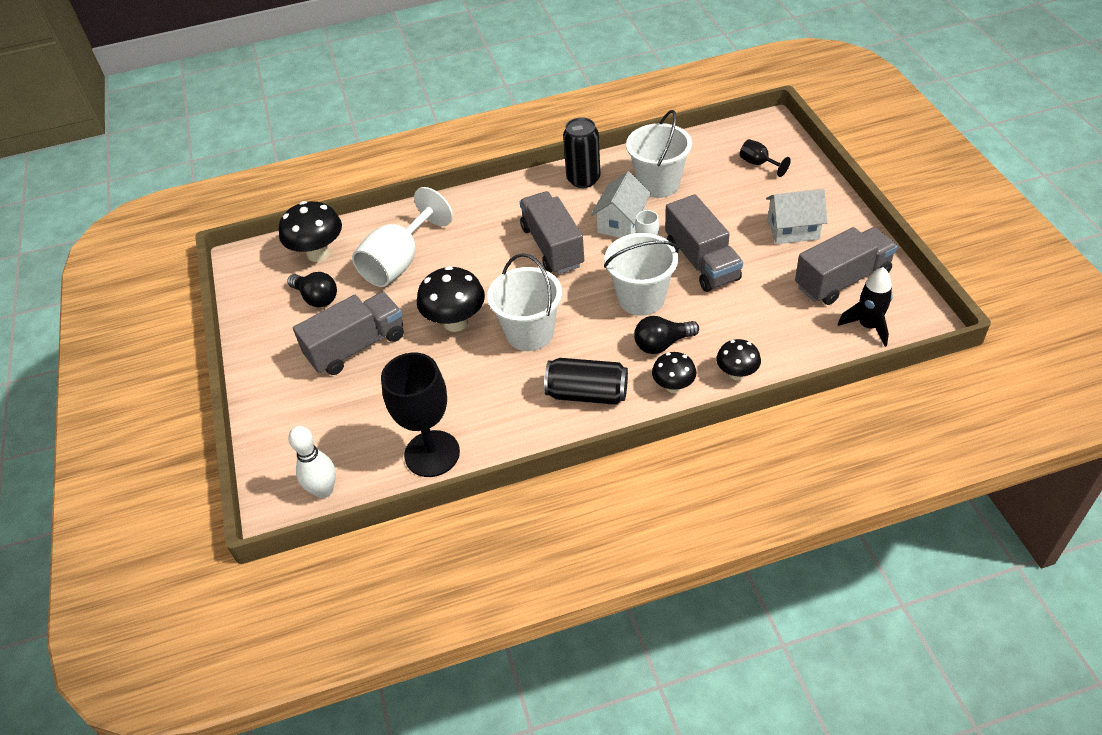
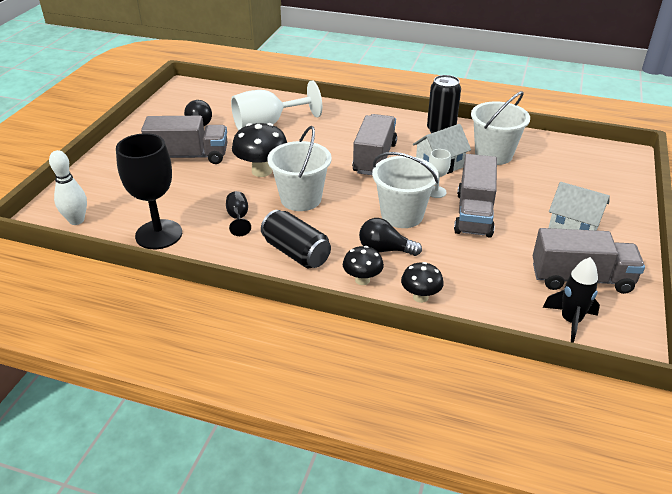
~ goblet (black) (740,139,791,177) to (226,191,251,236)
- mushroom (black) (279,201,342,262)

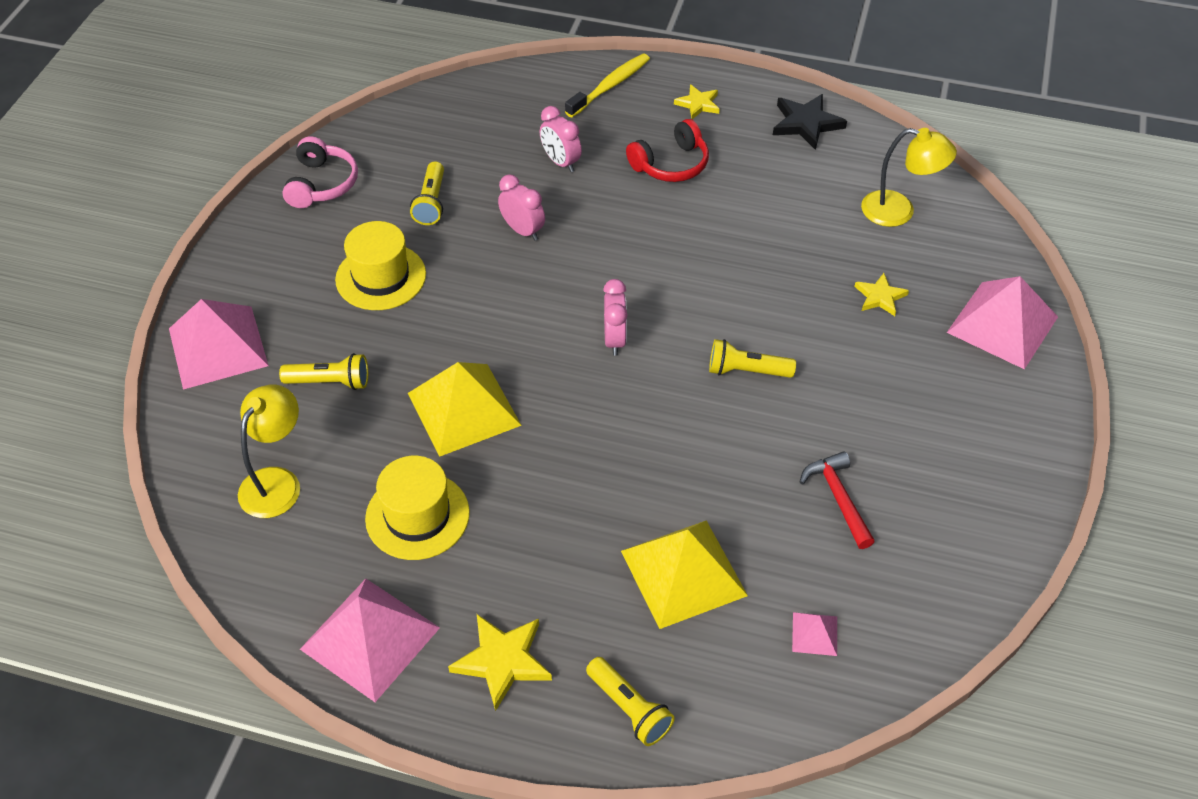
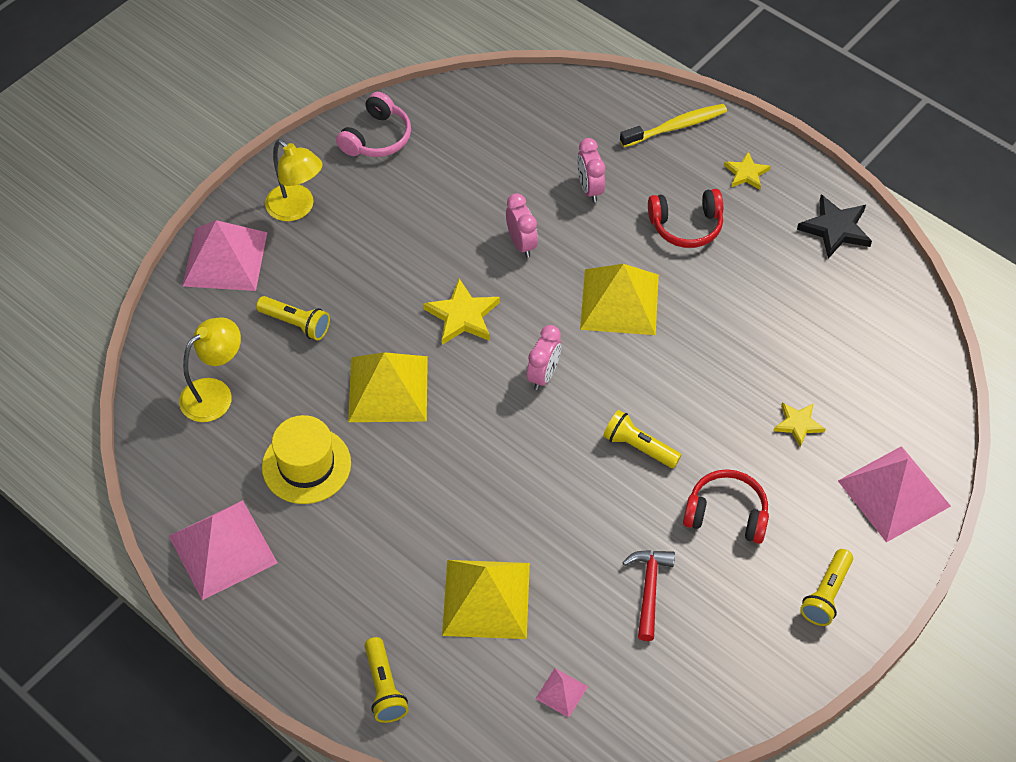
~ lamp (yellow) (861,128,957,227) to (265,139,323,221)
~ star (yellow) (448,614,552,711) to (423,278,500,345)
+ pyramid (yellow) (580,264,659,335)
+ headphones (red) (683,469,769,544)
~ flashlight (yellow) (410,161,444,225) to (800,549,853,626)
- hat (yellow) (335,221,426,310)

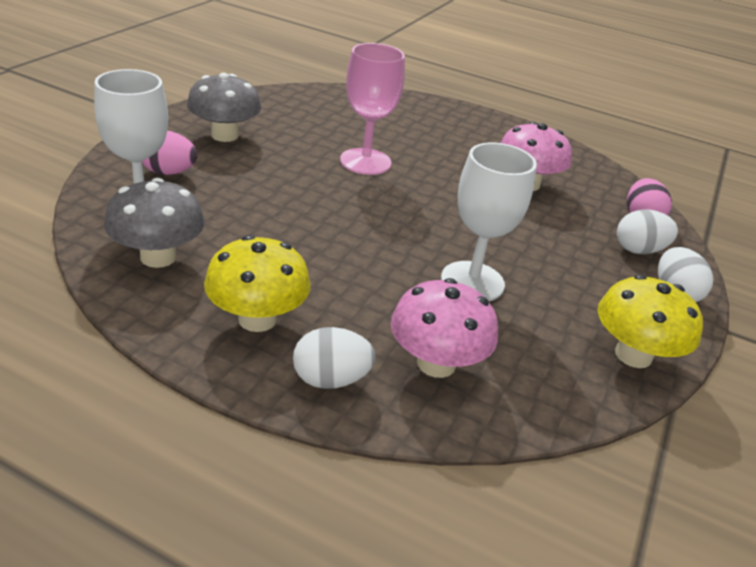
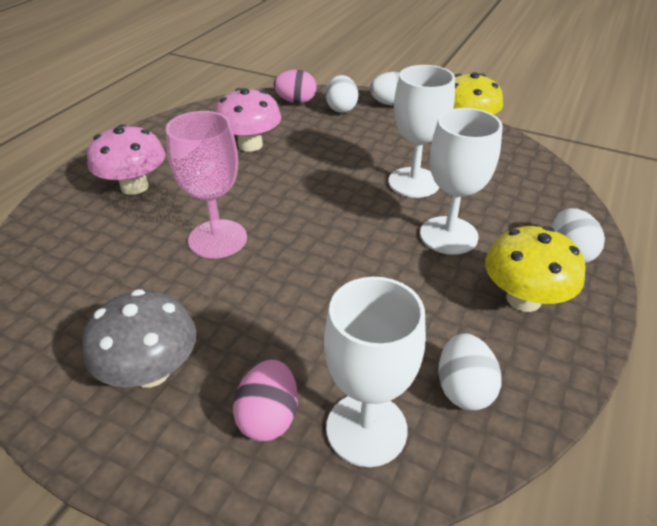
~ mushroom (pink) (391,278,498,378) to (87,124,165,195)
+ goblet (white) (420,108,503,255)
~ mushroom (grey) (104,178,205,268) to egg (white) (438,333,502,410)

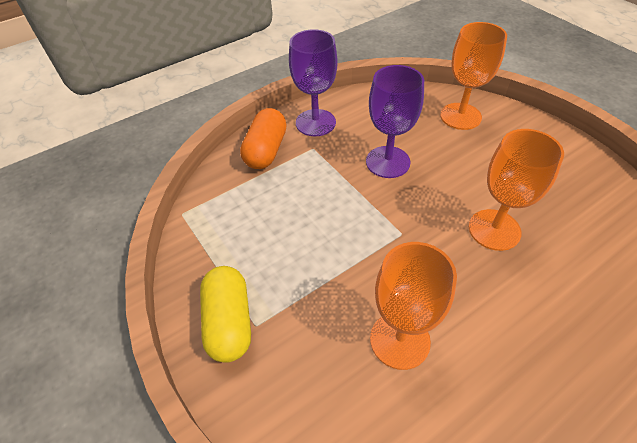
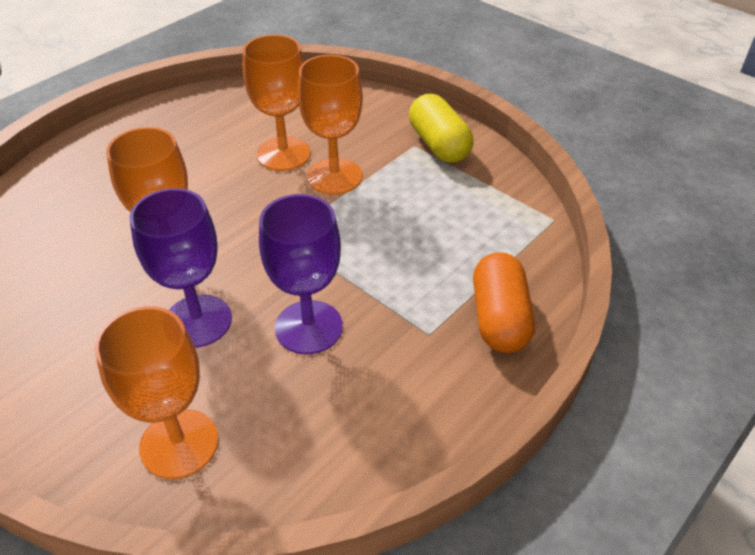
~ goblet (purple) (289,29,338,136) to (129,188,232,348)
+ goblet (orange) (298,55,363,195)

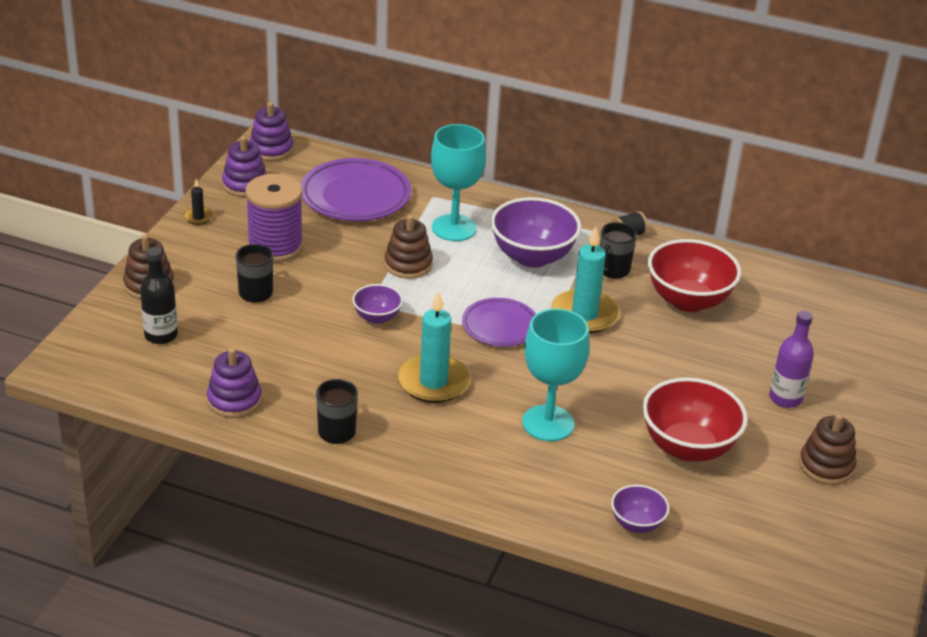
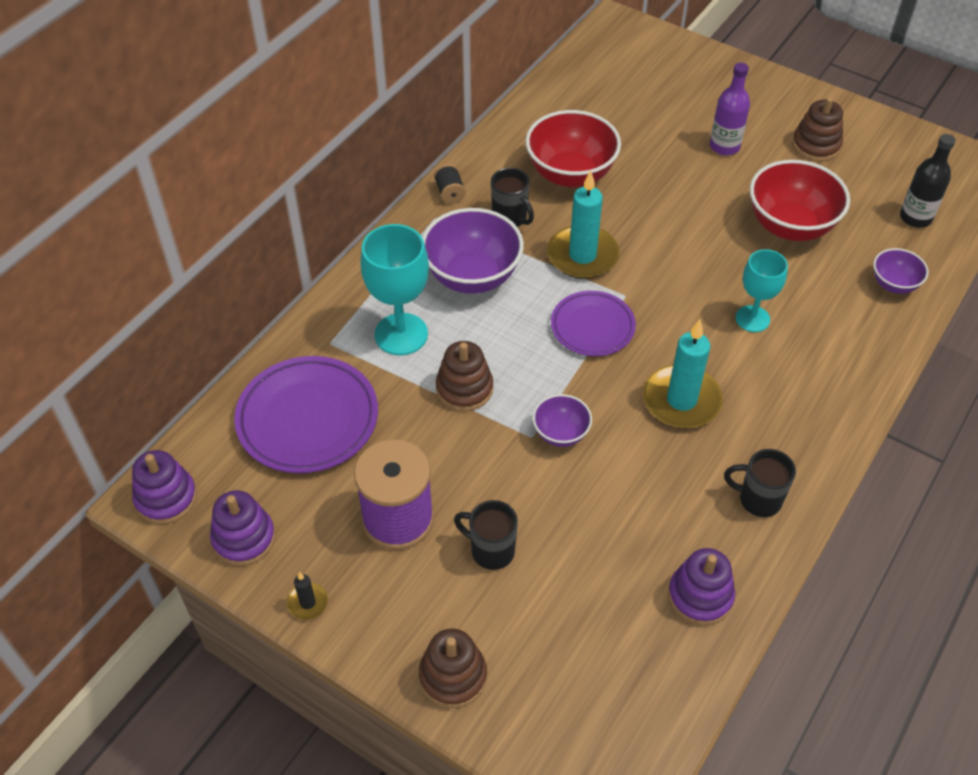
~ goblet (turquoise) (522,309,589,441) = (736,249,788,332) x0.65
~ bottle (black) (140,247,178,344) to (900,134,956,228)

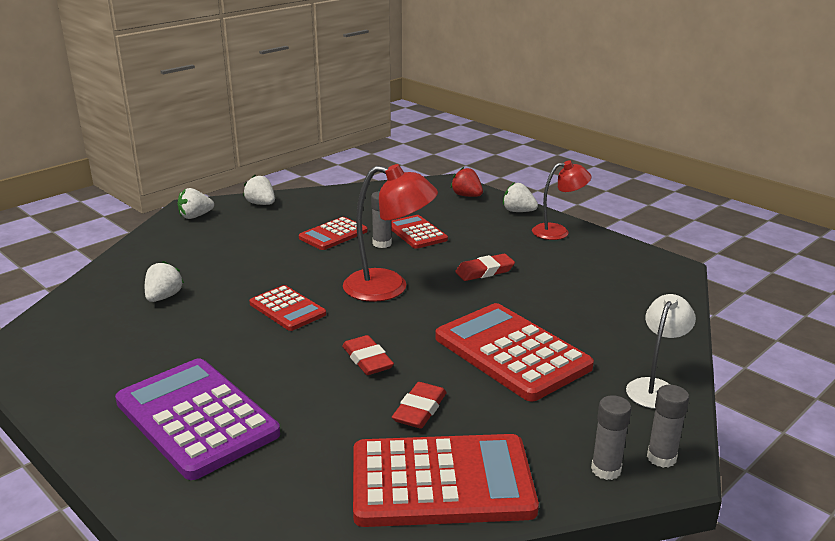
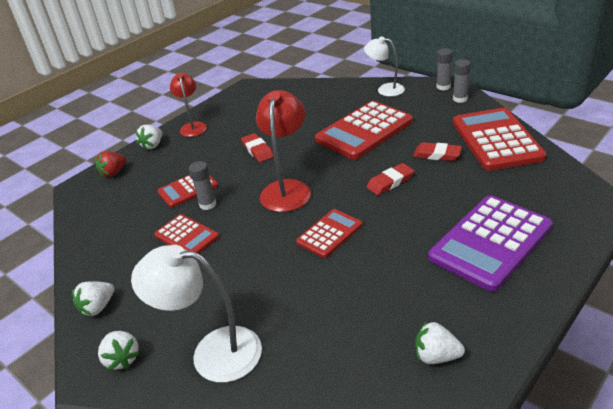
+ lamp (white) (131,245,262,382)
~ strawberry (white) (145,261,184,302) to (415,321,465,364)

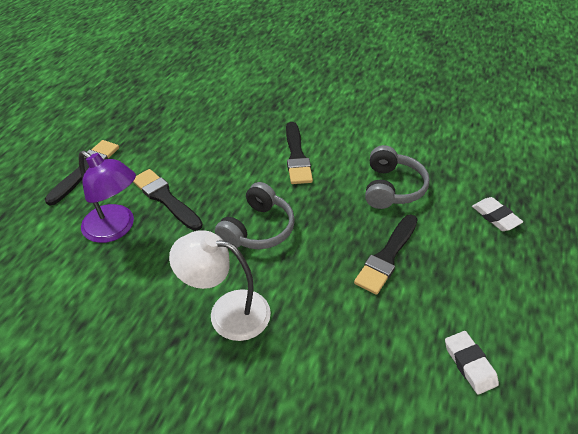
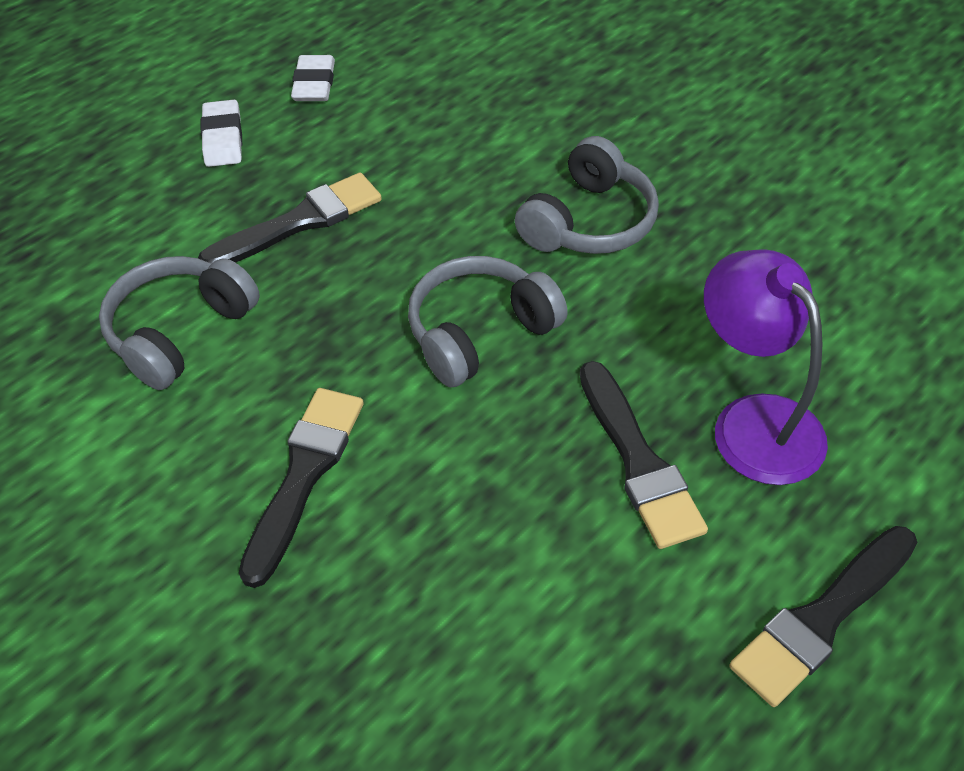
~ eraser (white) (472,197,523,231) to (201,100,242,167)
~ lamp (white) (169,230,271,341) to headphones (grey) (515,136,659,254)

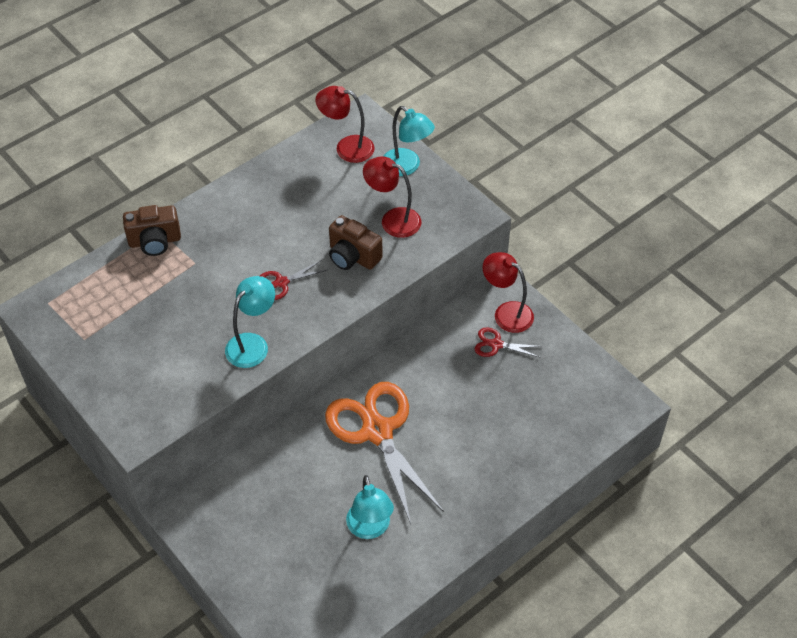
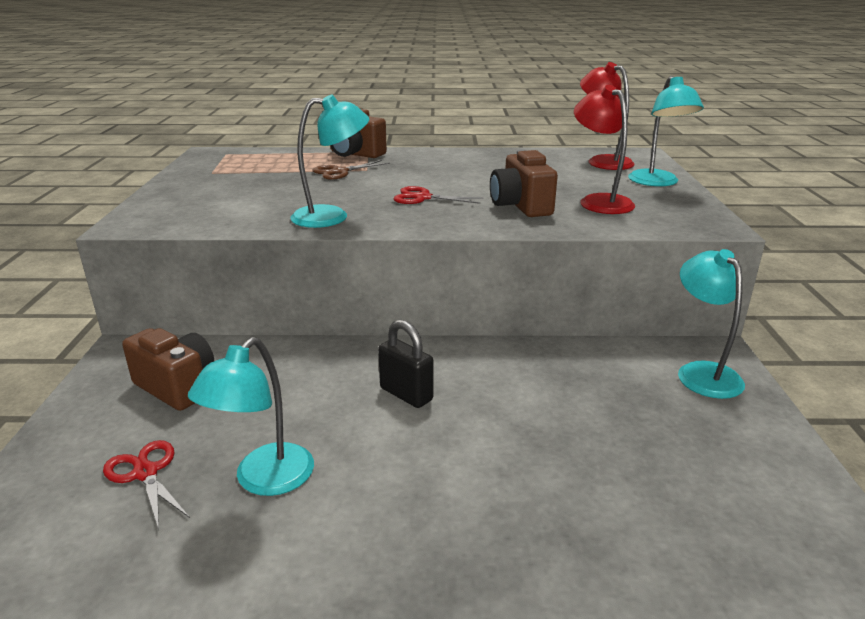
~ scissors (red) (475,327,543,358) to (103,440,190,529)
+ camera (brown) (122,328,214,411)
+ scissors (brown) (313,160,390,180)
~ scissors (orange) (325,382,444,524) to padlock (black) (378,319,433,408)
~ lamp (red) (482,252,534,333) to lamp (turquoise) (678,249,745,399)

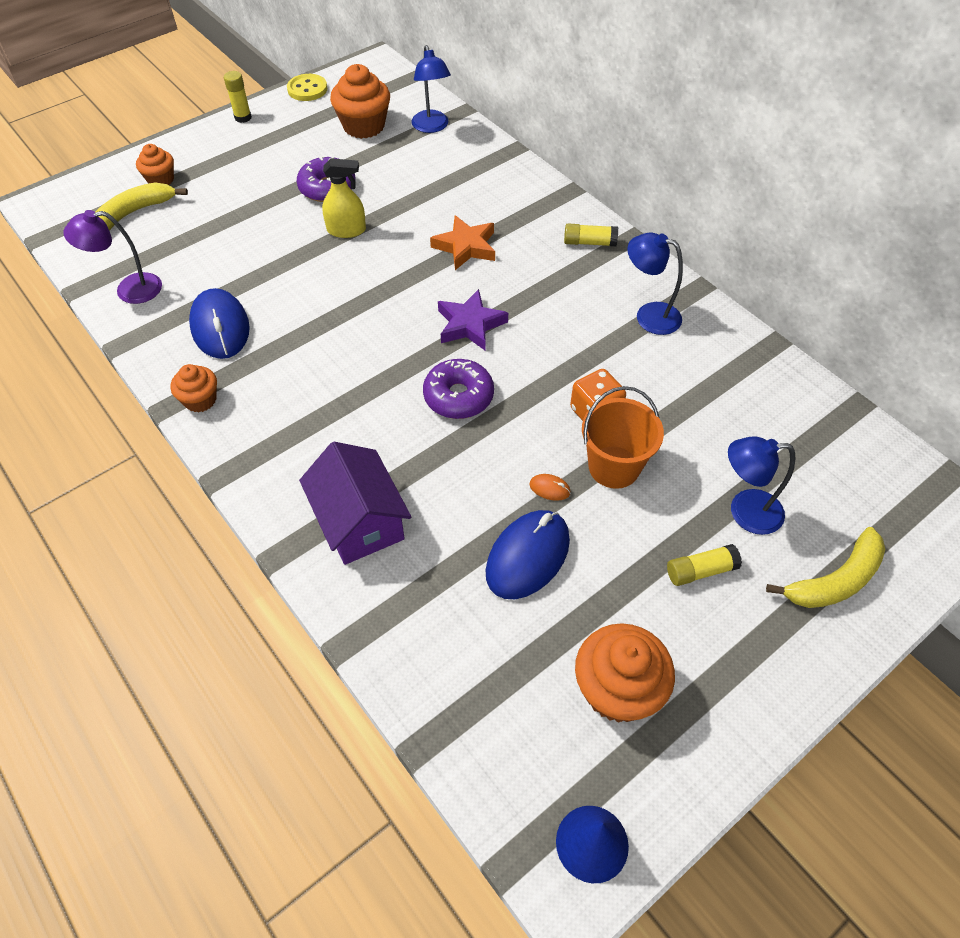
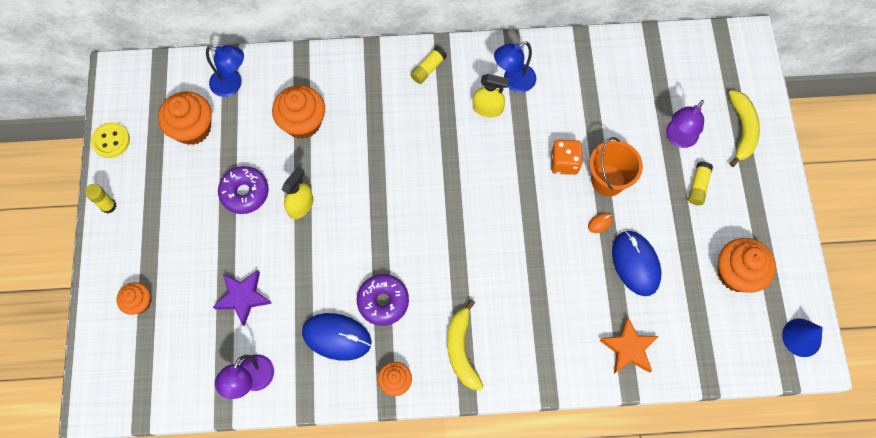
~ star (purple) (438,289,508,350) to (213,270,272,326)
+ cupcake (orange) (272,85,325,139)
~ donut (purple) (423,359,494,419) to (357,274,409,326)
~ banana (yellow) (95,182,188,231) to (447,299,483,390)
+ spray bottle (yellow) (473,74,509,117)
~ star (orange) (430,215,495,270) to (599,317,659,373)
~ lamp (blue) (728,436,795,535) to lamp (purple) (666,100,704,148)
- house (purple) (299,442,411,565)

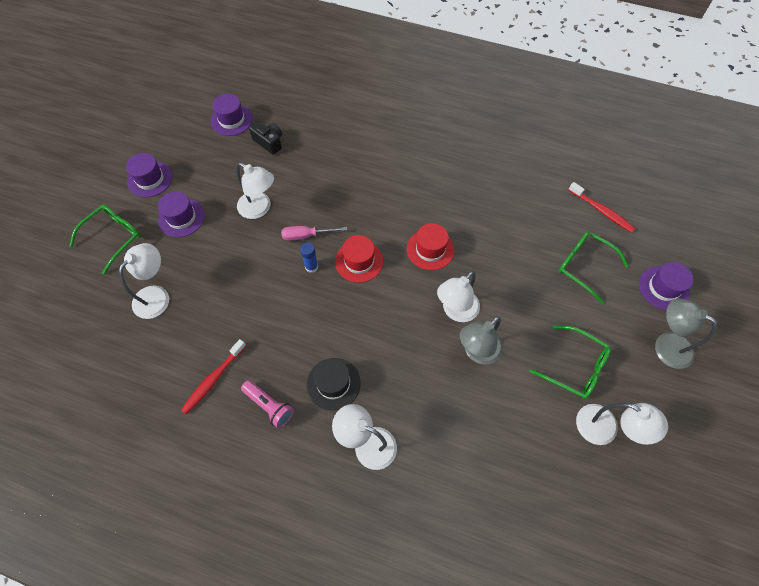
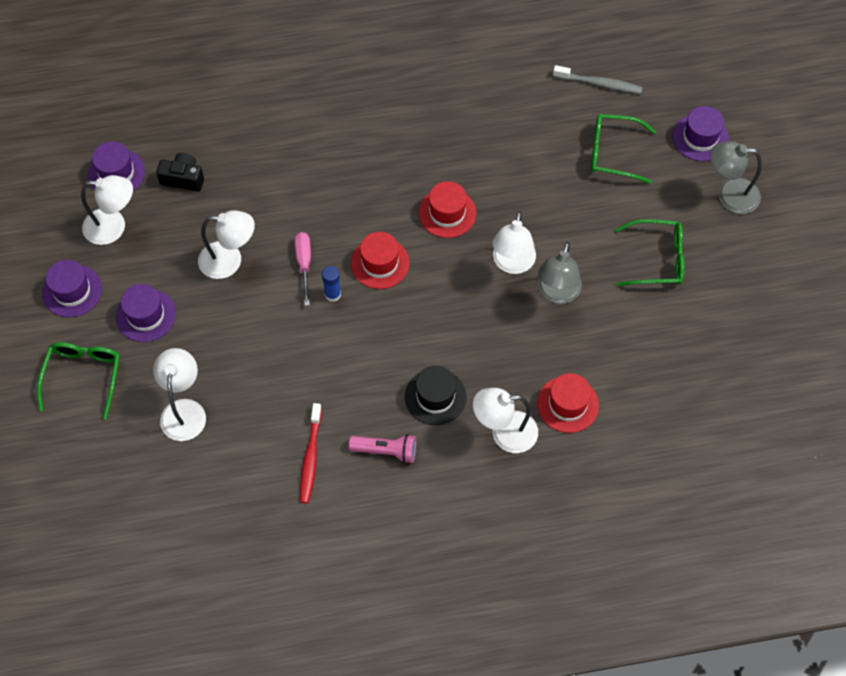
~ lamp (white) (576,403,668,445) to (81,175,133,245)
~ screwdriver (pink) (281,226,347,241) = (294,232,311,306) 120 degrees clockwise
+ hat (red) (537,373,599,433)
~ toothbrush (red) (569,182,635,233) to toothbrush (grey) (553,65,643,94)

